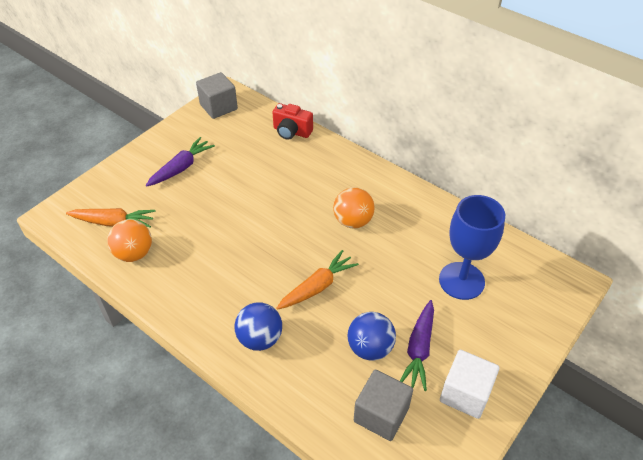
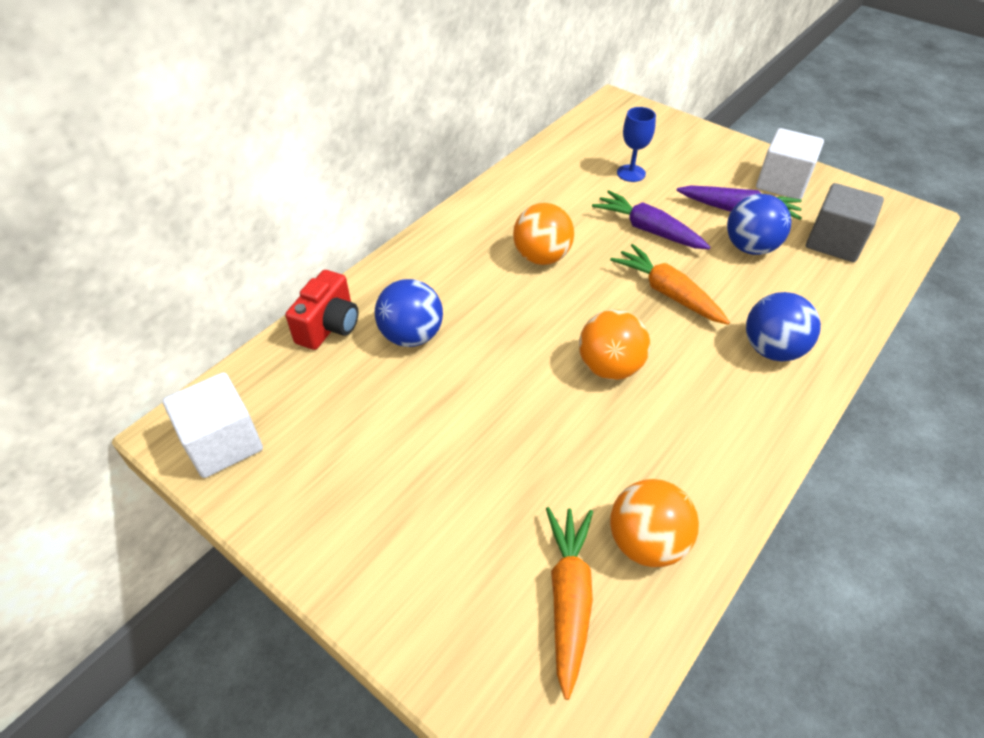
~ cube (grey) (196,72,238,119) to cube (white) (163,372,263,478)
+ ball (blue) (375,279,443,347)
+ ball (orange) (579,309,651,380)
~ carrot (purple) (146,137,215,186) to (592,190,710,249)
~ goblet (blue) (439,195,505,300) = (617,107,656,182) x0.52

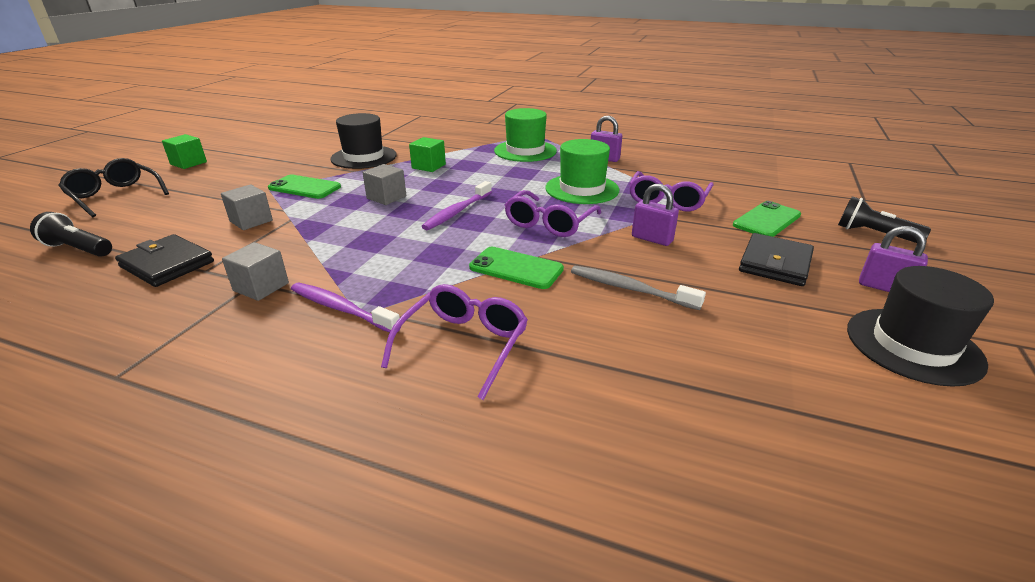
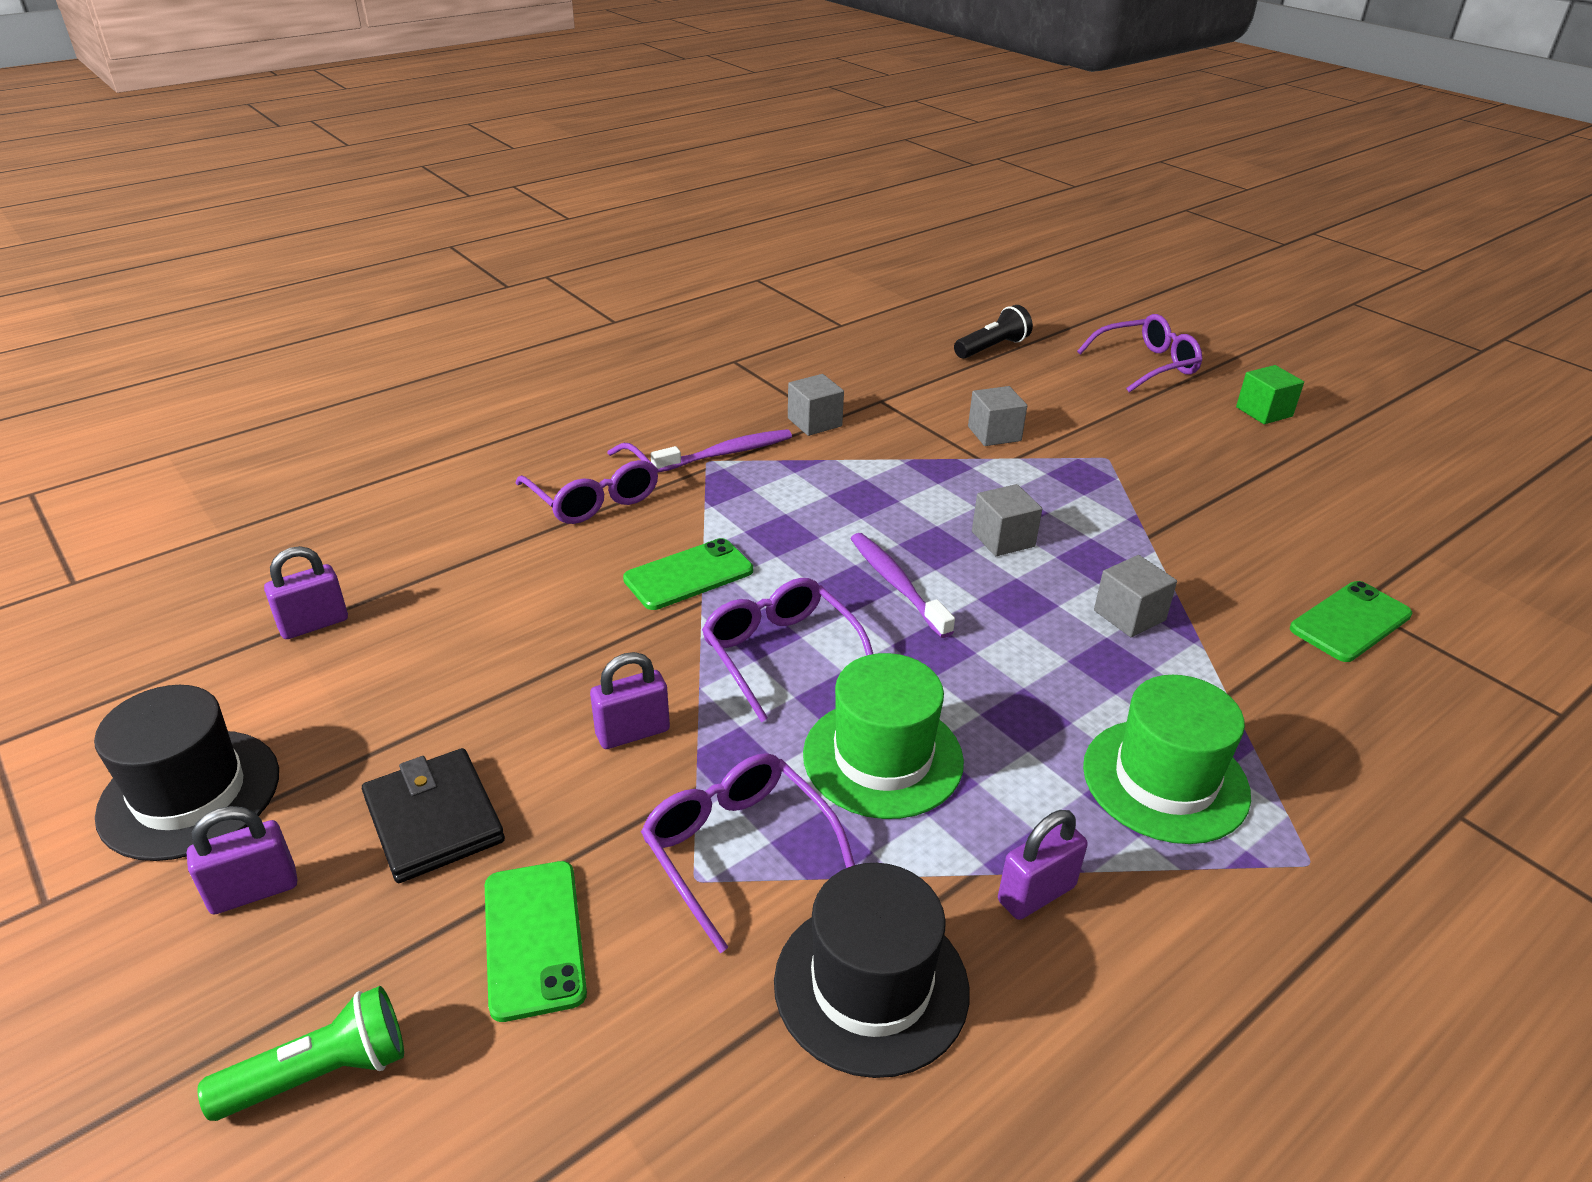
~ flashlight (black) (838,196,931,243) to flashlight (green) (198,986,404,1121)
+ padlock (purple) (264,546,348,639)
~ hat (black) (330,113,397,169) to (774,863,970,1078)
~ glasses (black) (58,158,169,217) to glasses (purple) (1077,314,1202,392)
~ cube (green) (409,137,446,172) to cube (grey) (1094,555,1177,637)
~ phone (green) (268,175,341,199) to (1290,581,1412,662)
- wallet (black) (115,234,214,287)
- toothbrush (grey) (571,266,706,310)

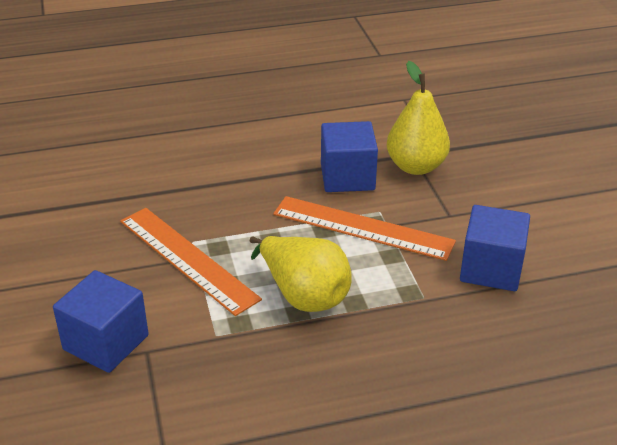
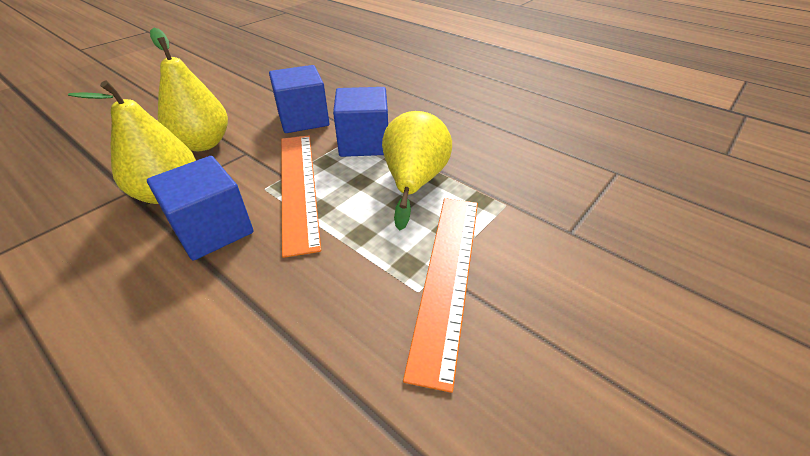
+ pear (yellow) (150,27,228,151)
~ cube (blue) (53,270,149,373) to (333,87,388,157)

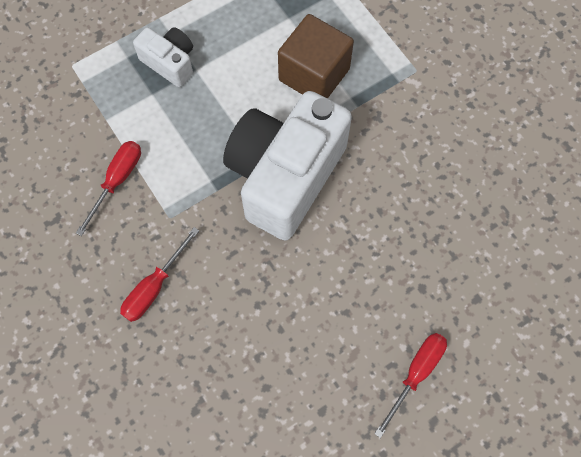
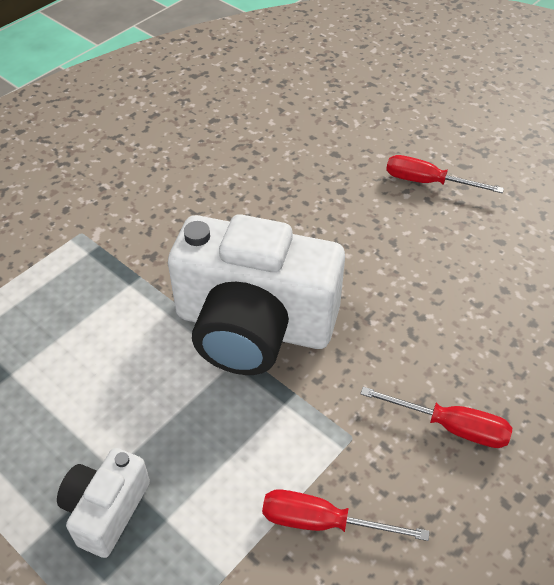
- cube (brown) (278,14,354,99)

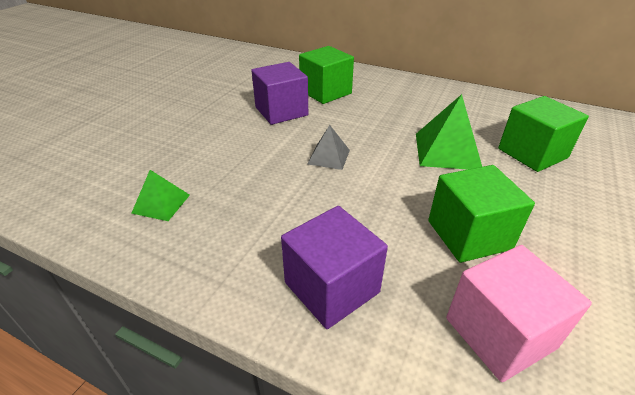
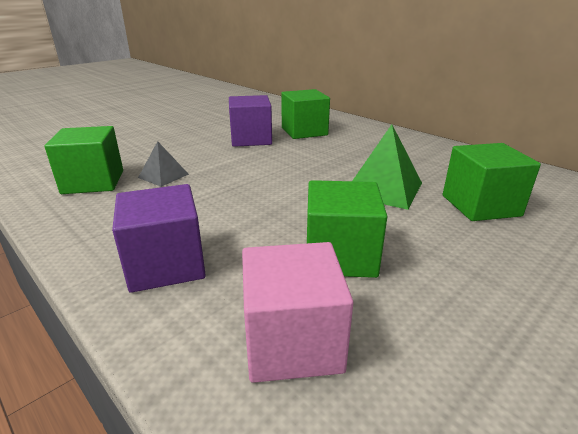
~ pyramid (green) (131,170,190,221) to cube (green) (44,126,123,194)
~ pyramid (grey) (307,125,350,170) to (138,141,189,187)

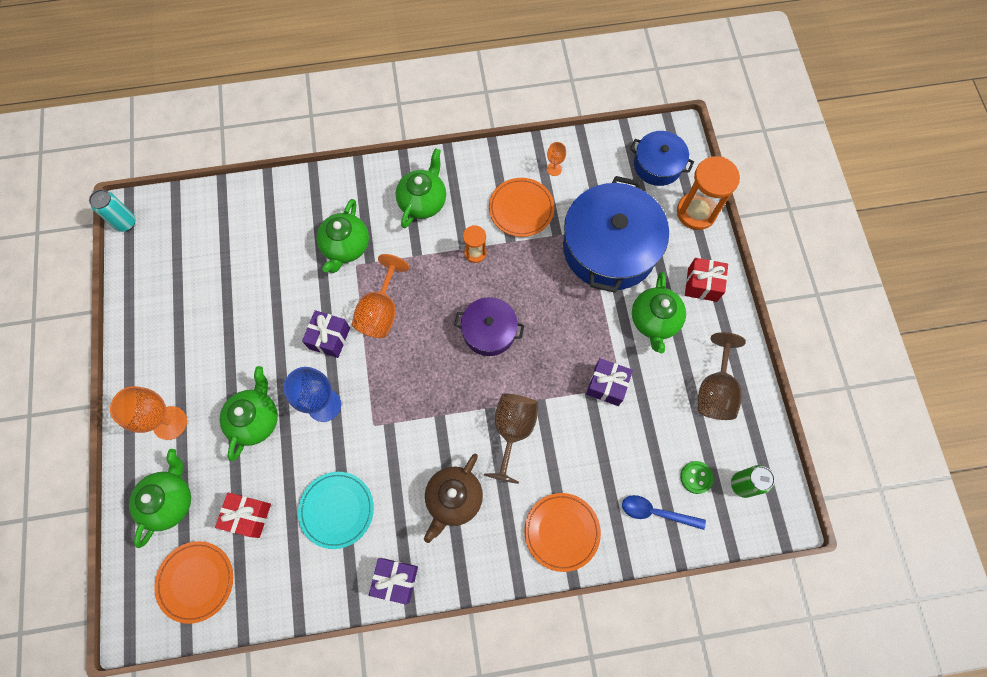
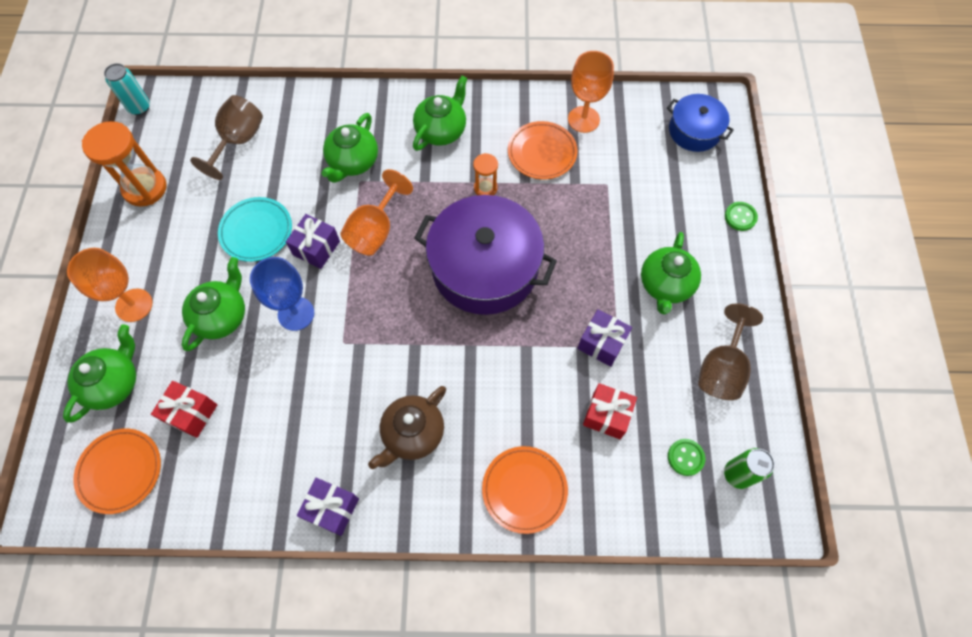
~ hourglass (orange) (677,156,740,230) to (82,121,167,207)
~ goblet (brown) (484,394,538,484) to (190,95,263,180)
~ plate (turquoise) (298,472,374,549) to (218,197,292,262)
~ pot (purple) (454,297,524,356) = (414,195,557,315) x1.86
~ goblet (orange) (547,142,566,176) = (568,51,614,133) x1.98
~ gift (red) (685,258,728,302) to (583,383,637,439)
+ button (green) (725,202,758,231)
- pot (blue) (563,176,669,293)
- spoon (blue) (622,495,706,530)

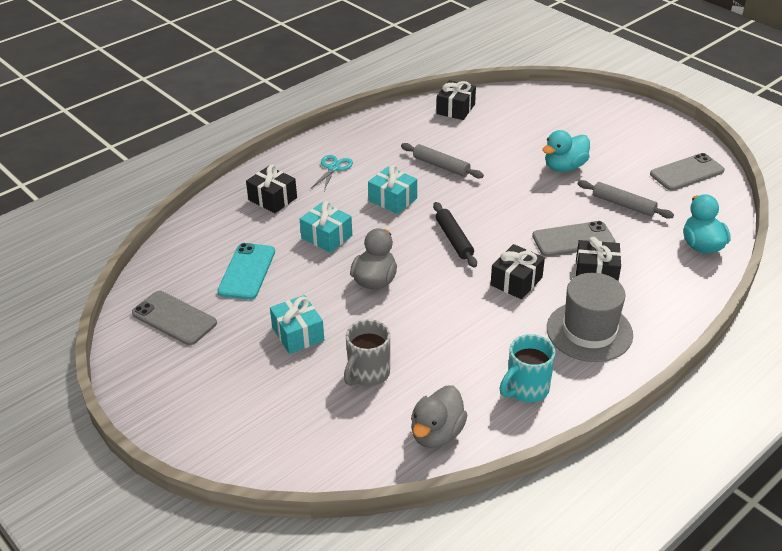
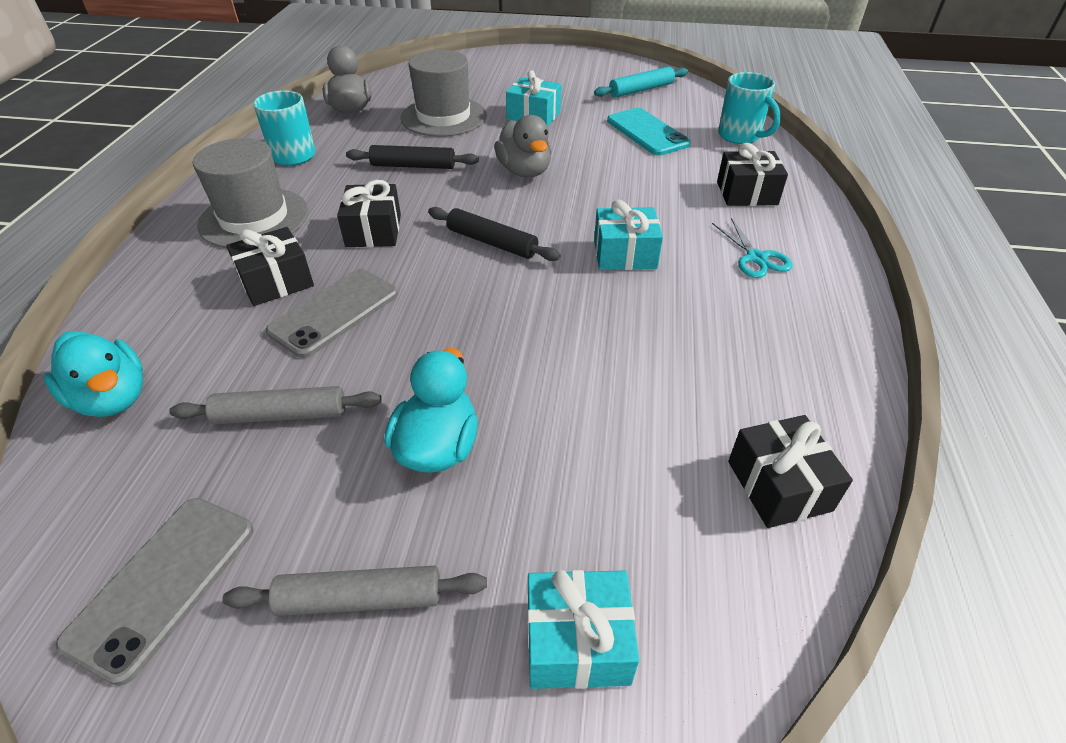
~ rolling pin (grey) (401,143,484,179) to (222,566,487,616)
+ rolling pin (black) (346,145,479,169)
~ mug (grey) (344,319,390,386) to hat (grey) (400,50,486,137)
~ gift (turquoise) (300,201,352,253) to (527,570,639,689)
~ phone (grey) (132,291,217,345) to rolling pin (turquoise) (594,66,688,97)
+ mug (turquoise) (718,72,781,144)

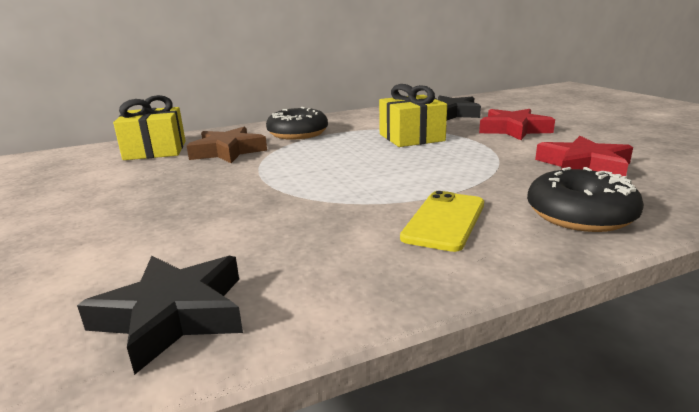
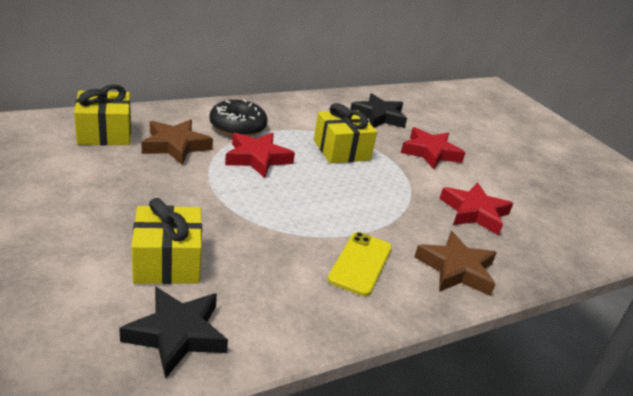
+ gift (yellow) (131,198,202,284)
+ star (red) (225,132,295,178)
~ donut (black) (527,167,644,232) to star (brown) (414,231,497,296)

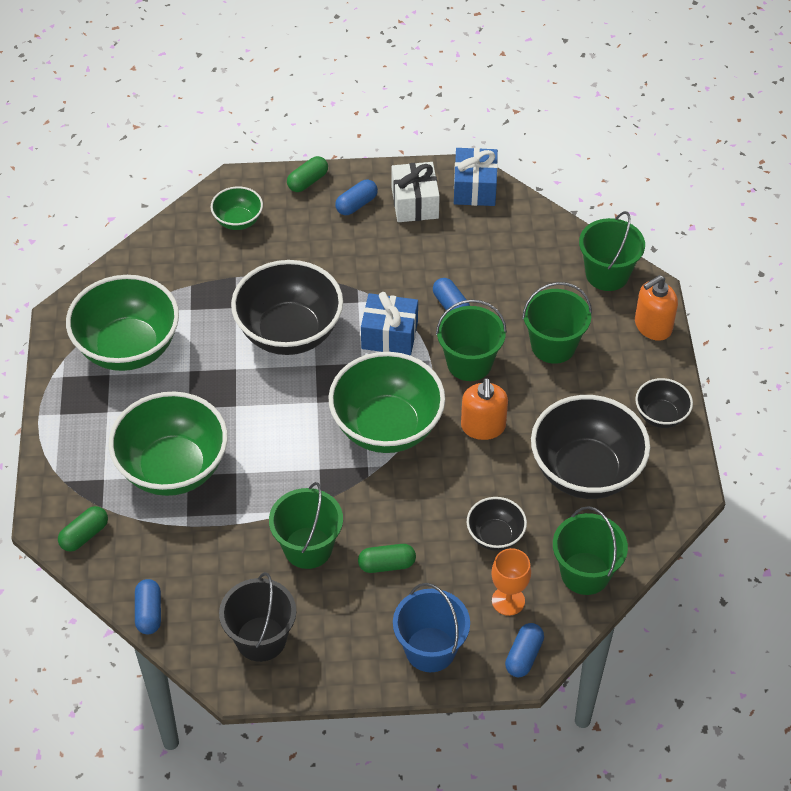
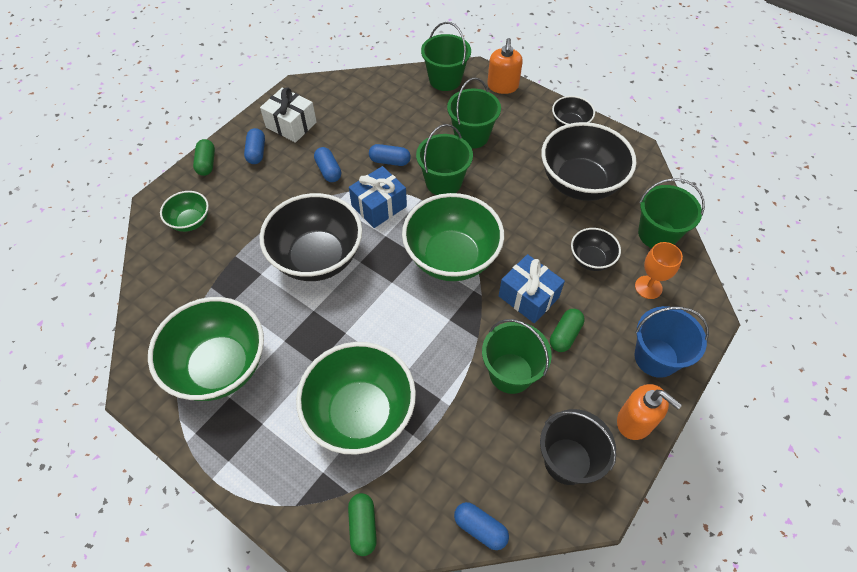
~ capsule (blue) (505,623,544,677) to (314,147,341,182)
~ gift (blue) (454,148,498,206) to (499,254,565,323)
~ soap dispenser (orange) (461,378,508,440) to (617,384,682,440)

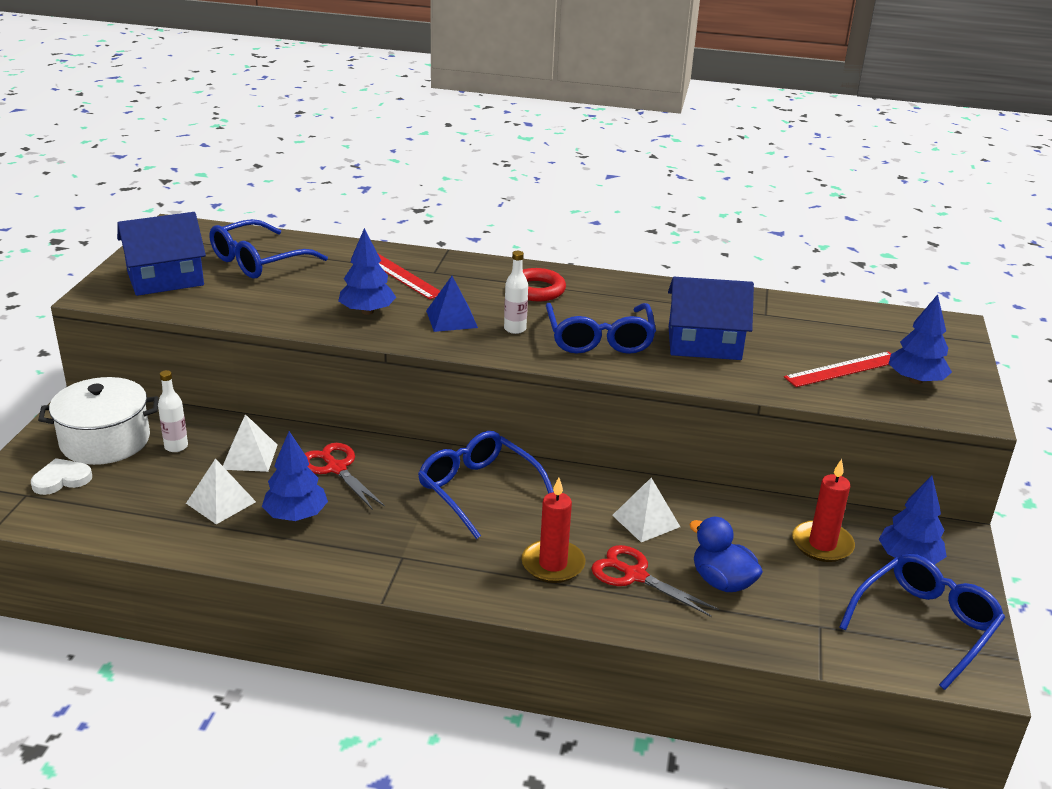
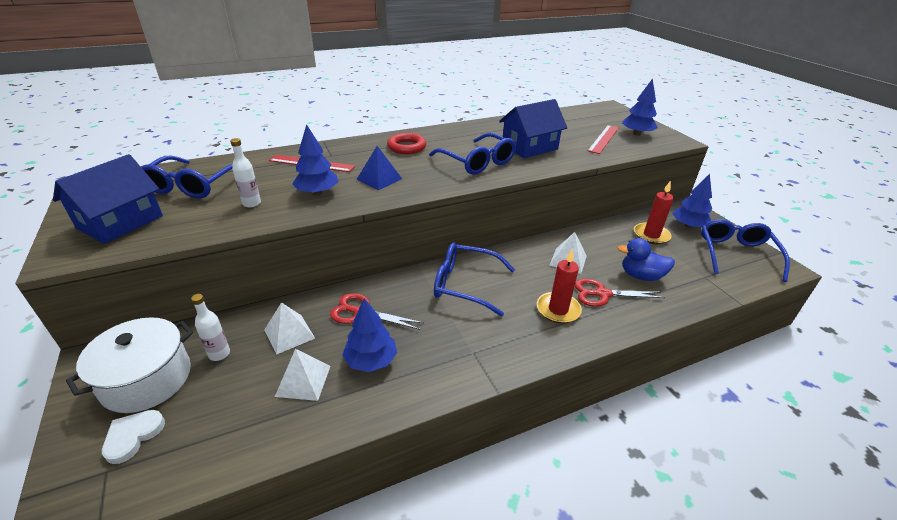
~ bottle (white) (504,251,528,334) to (230,138,261,207)

